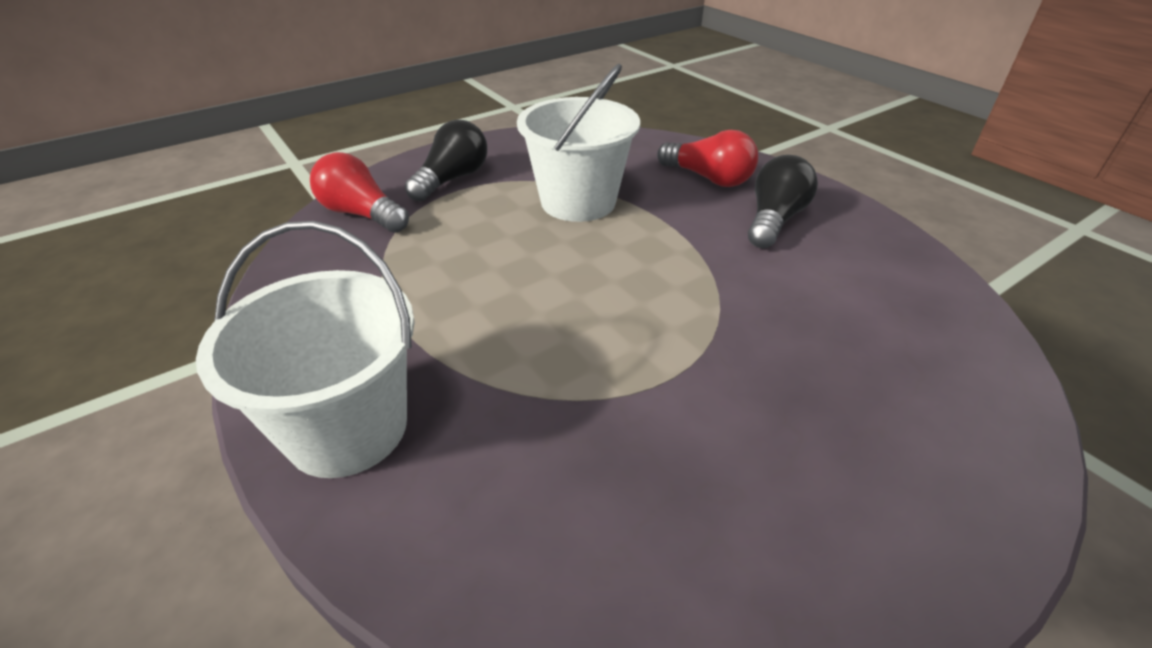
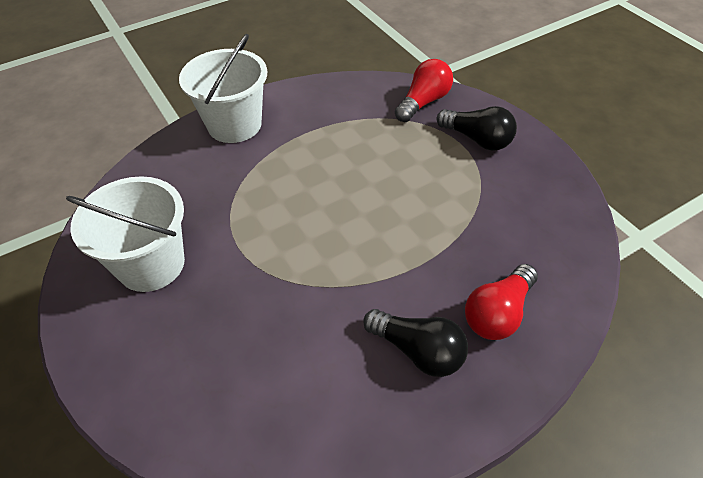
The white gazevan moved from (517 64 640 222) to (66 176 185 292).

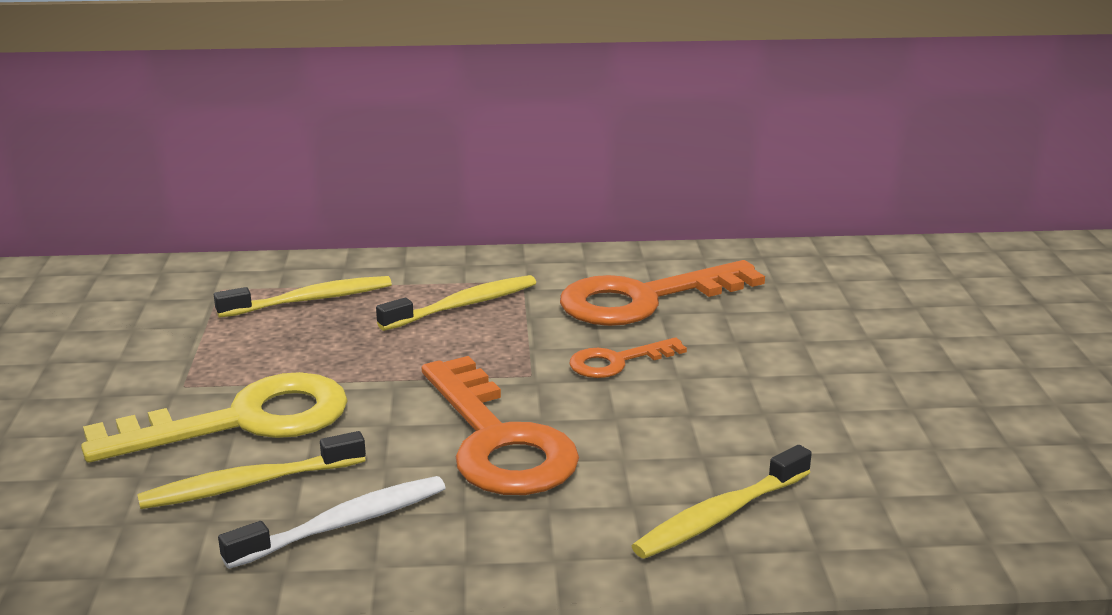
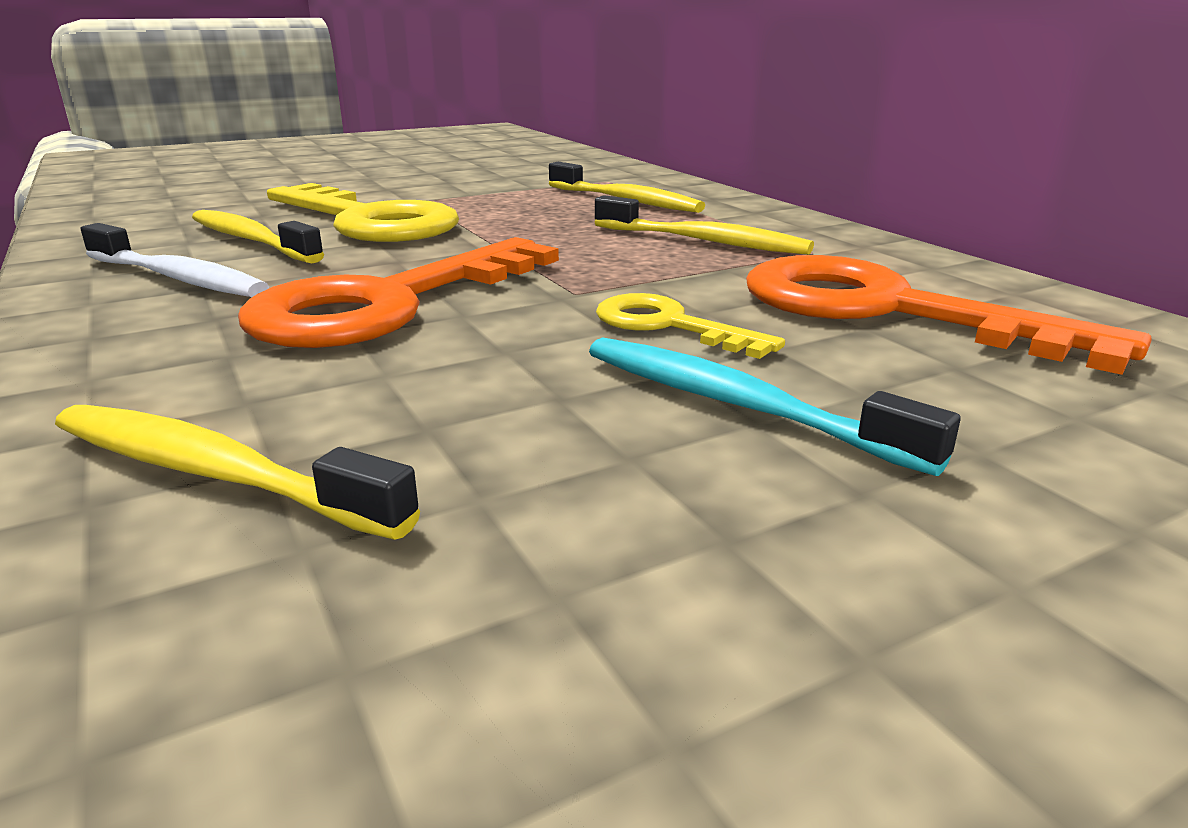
The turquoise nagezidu at (589 337 961 476) appeared.
The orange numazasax at (569 337 687 378) became the yellow numazasax at (596 293 785 359).

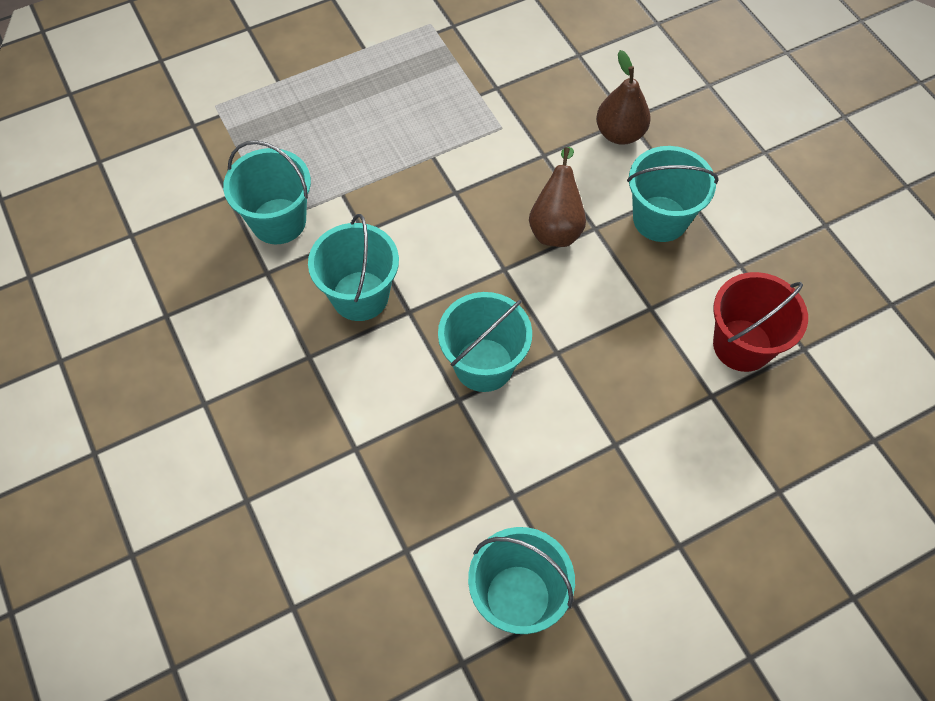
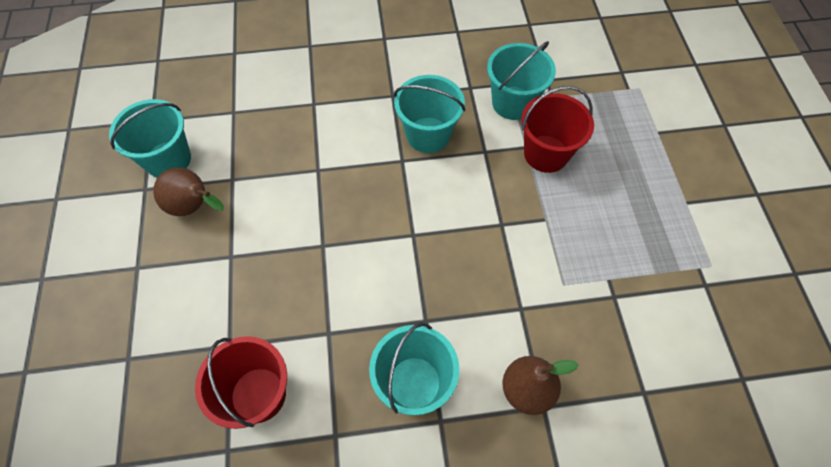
The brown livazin moved from (529 147 586 247) to (153 168 224 216).
The red gazevan at (521 86 594 173) appeared.
The turquoise gazevan at (438 292 532 392) disappeared.

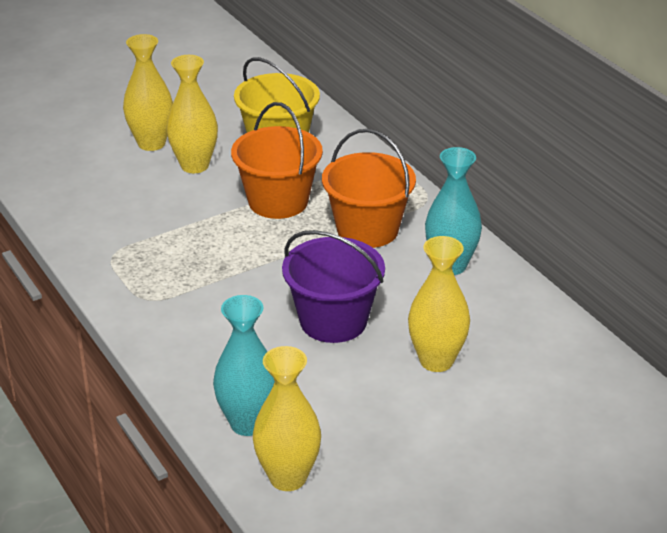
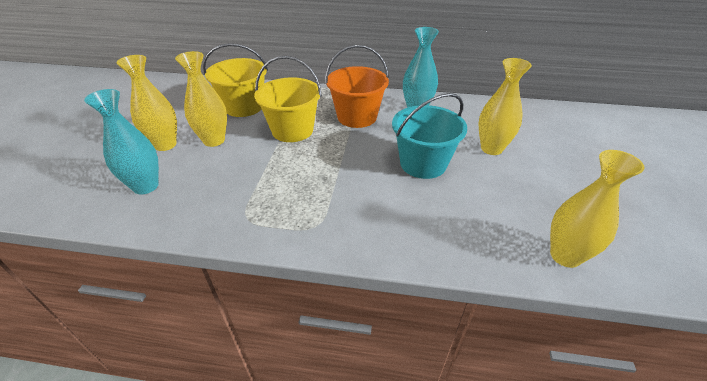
The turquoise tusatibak moved from (213 295 275 436) to (84 89 159 194).
The orange gazevan at (231 102 323 219) became the yellow gazevan at (254 56 322 142).
The purple gazevan at (282 230 385 343) became the turquoise gazevan at (392 93 467 179).

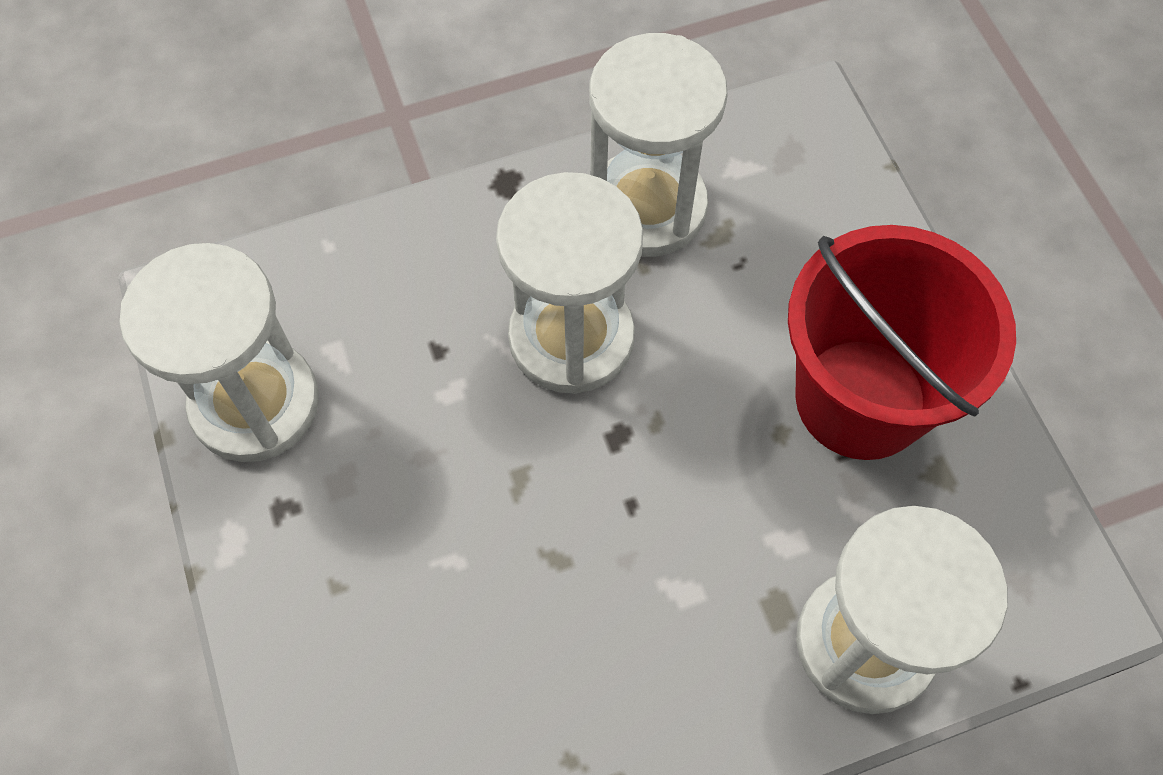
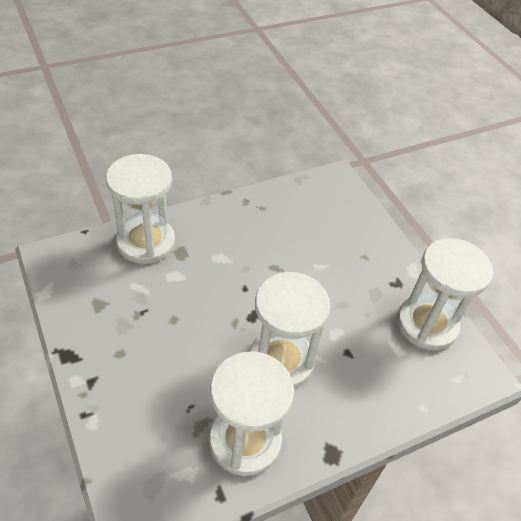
The red gazevan at (788 225 1016 460) disappeared.

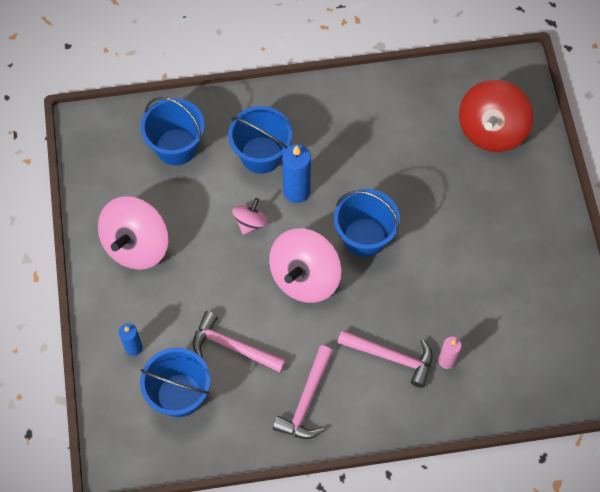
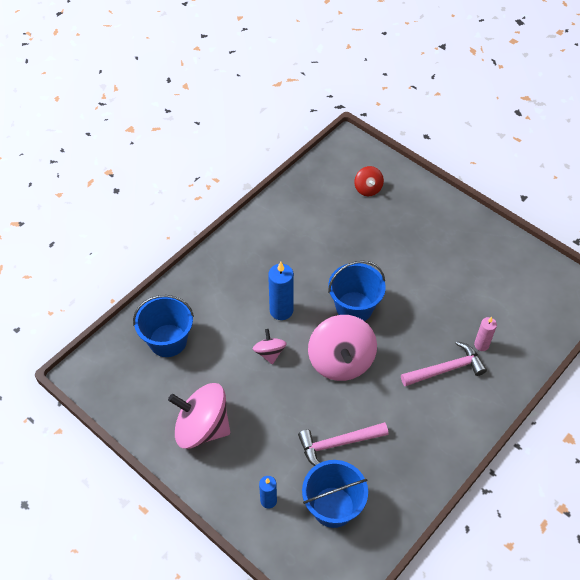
The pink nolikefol at (98 196 169 270) turned 120 degrees clockwise.
The red nolikefol at (459 80 533 152) changed to 0.50 times the size.
The blue gazevan at (228 106 292 174) disappeared.
The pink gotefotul at (273 345 333 439) disappeared.

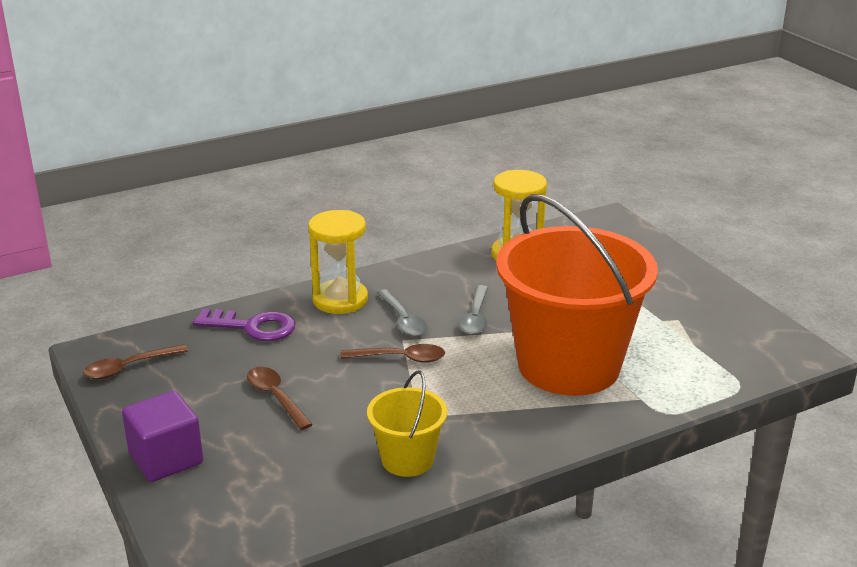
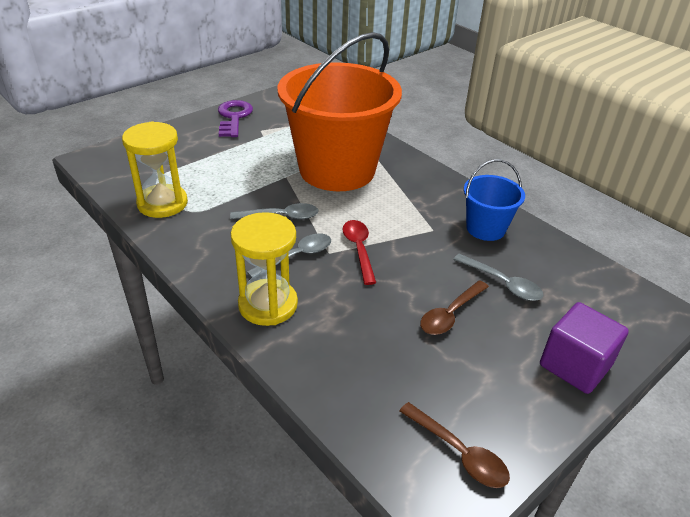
The purple numazasax moved from (193 309 295 341) to (218 100 253 137).
The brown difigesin at (340 344 445 363) became the red difigesin at (342 220 376 285).
The grey difigesin at (453 254 543 301) appeared.
The yellow gazevan at (367 370 447 477) became the blue gazevan at (464 159 525 241).

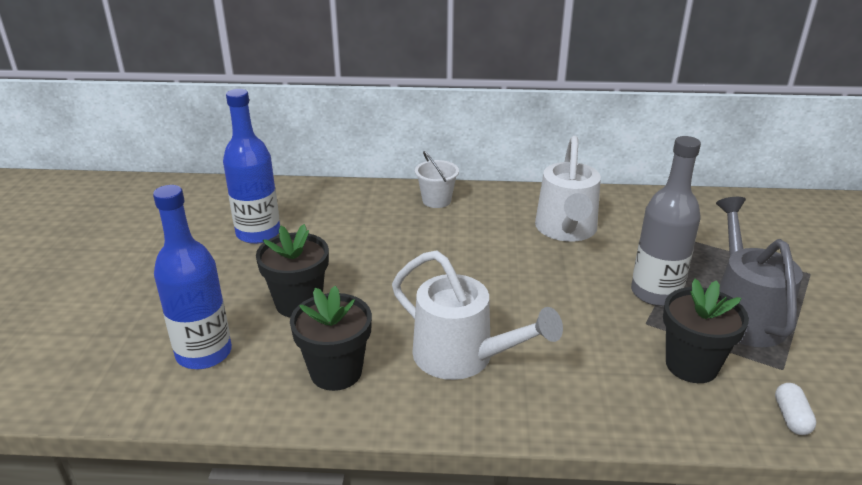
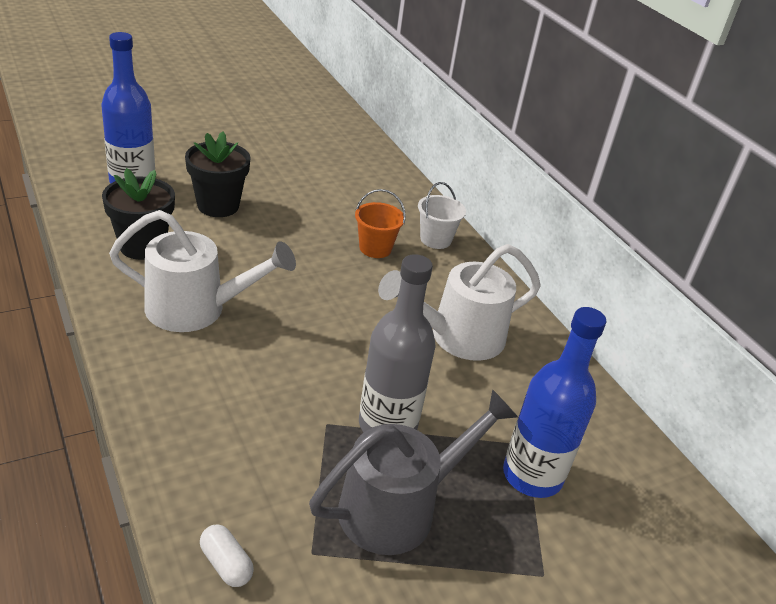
The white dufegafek at (392 250 563 380) turned 90 degrees counterclockwise.
The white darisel at (775 383 816 435) turned 75 degrees clockwise.
The orange gazevan at (355 189 406 258) appeared.
The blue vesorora moved from (223 89 280 244) to (503 307 606 498).
The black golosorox at (663 279 749 383) disappeared.

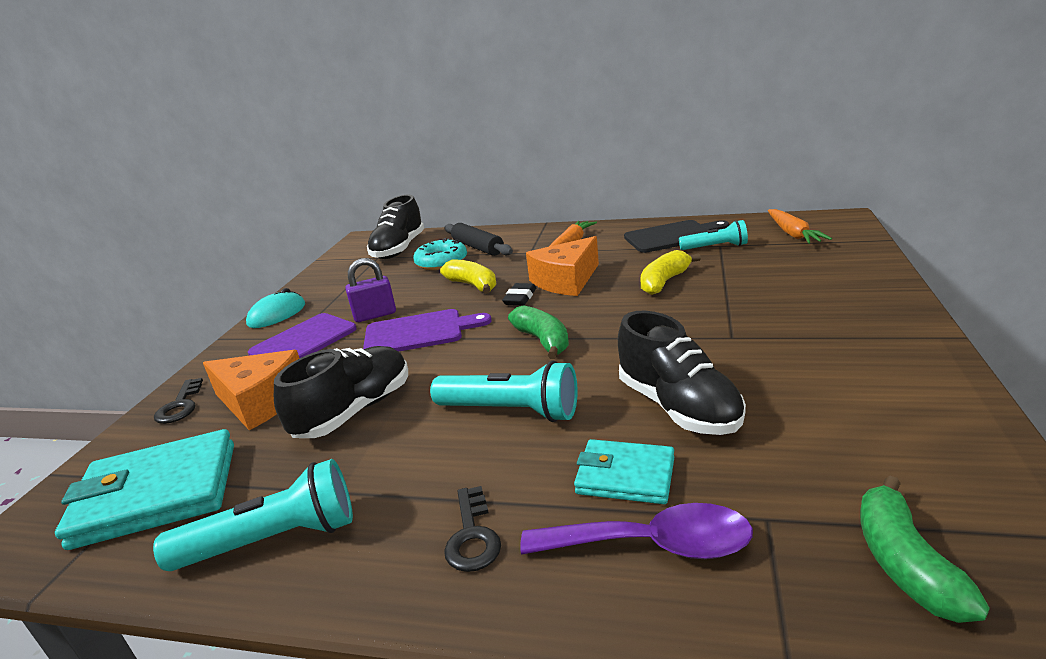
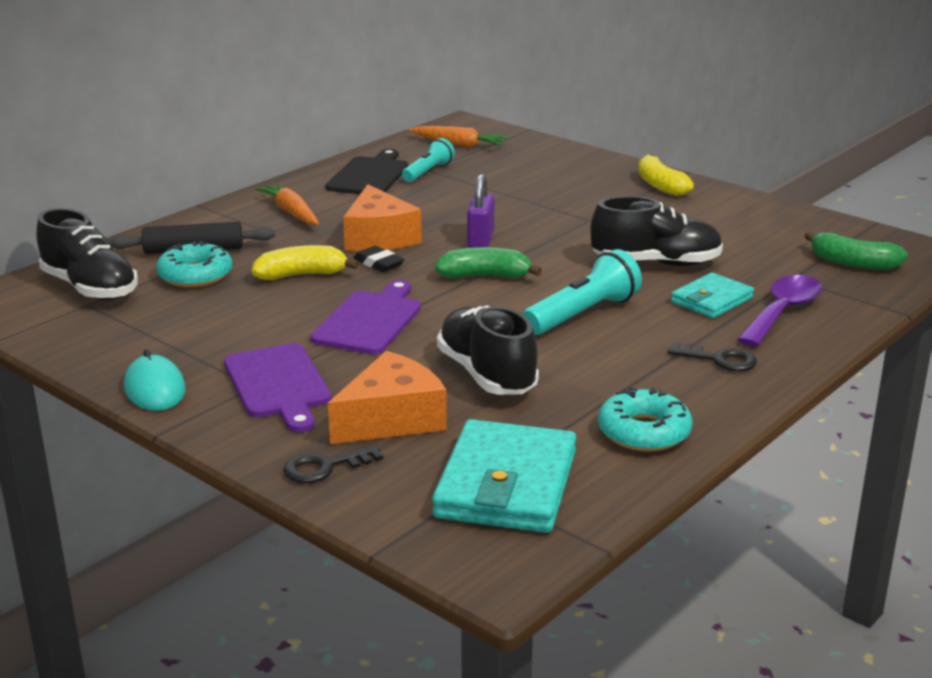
The black numazasax at (154 378 203 424) turned 135 degrees clockwise.
The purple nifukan moved from (345 258 396 322) to (467 174 494 248).
The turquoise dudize at (153 459 353 571) was replaced by the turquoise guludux at (598 387 693 452).
The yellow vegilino moved from (640 250 701 295) to (638 155 694 196).

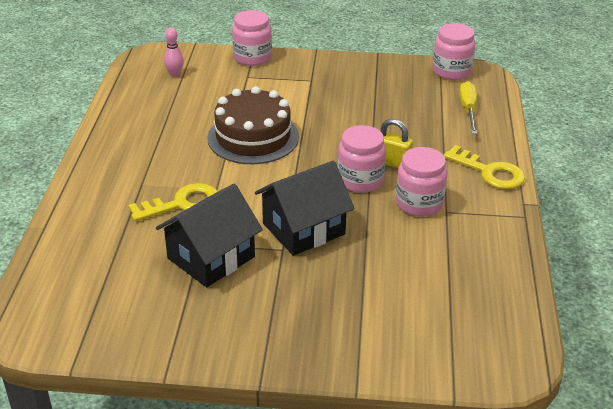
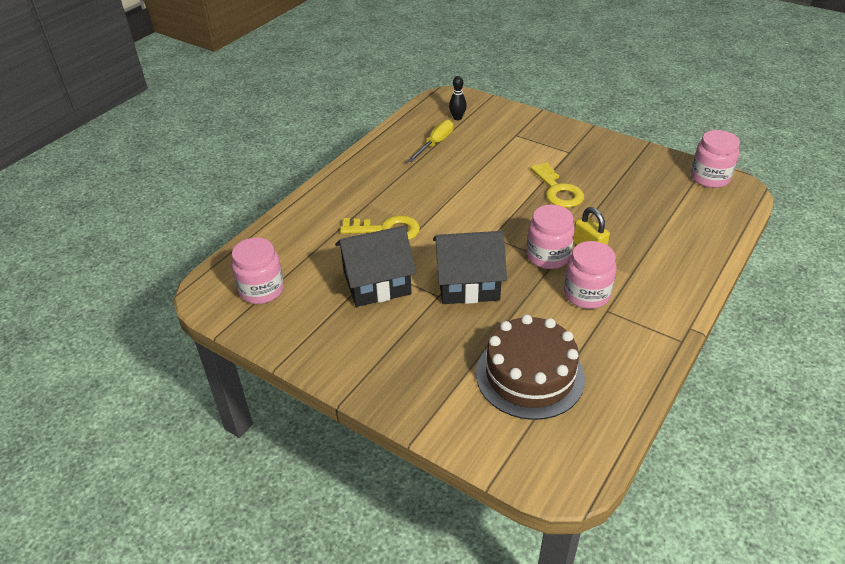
The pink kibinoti moved from (232 10 272 66) to (231 237 284 304).
The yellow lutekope moved from (459 81 477 134) to (408 120 454 162).
The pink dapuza at (164 28 184 77) became the black dapuza at (449 76 467 120).
The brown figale moved from (207 86 299 164) to (476 315 585 420).
The yellow numazasax moved from (443 145 525 189) to (530 162 584 208).

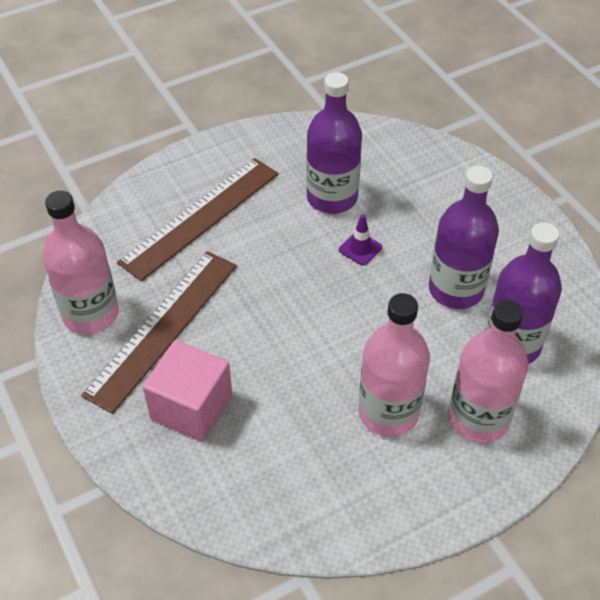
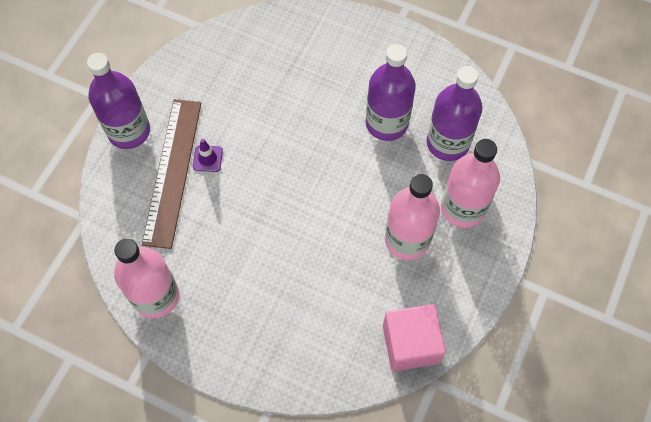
The purple vesorora moved from (306 72 362 214) to (87 53 150 149).
The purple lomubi moved from (339 215 382 266) to (193 139 223 172).
The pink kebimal moved from (143 340 232 442) to (383 304 446 371).
The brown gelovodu at (81 251 237 414) disappeared.

